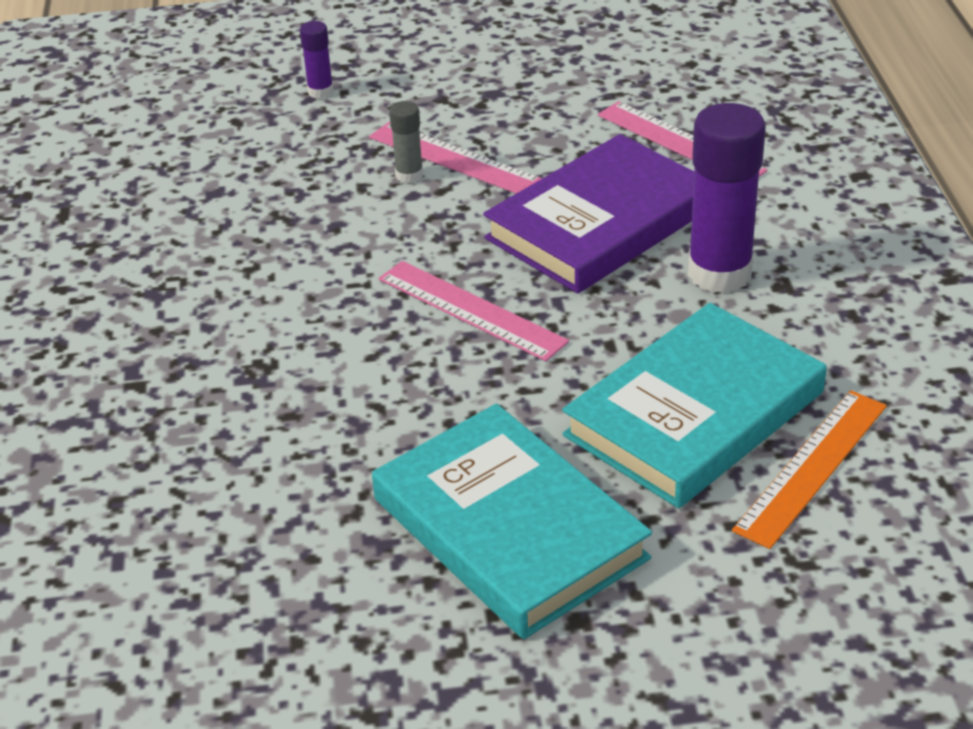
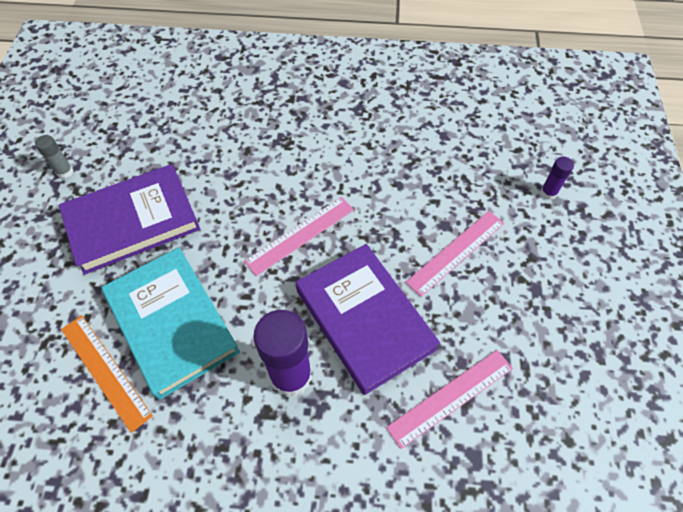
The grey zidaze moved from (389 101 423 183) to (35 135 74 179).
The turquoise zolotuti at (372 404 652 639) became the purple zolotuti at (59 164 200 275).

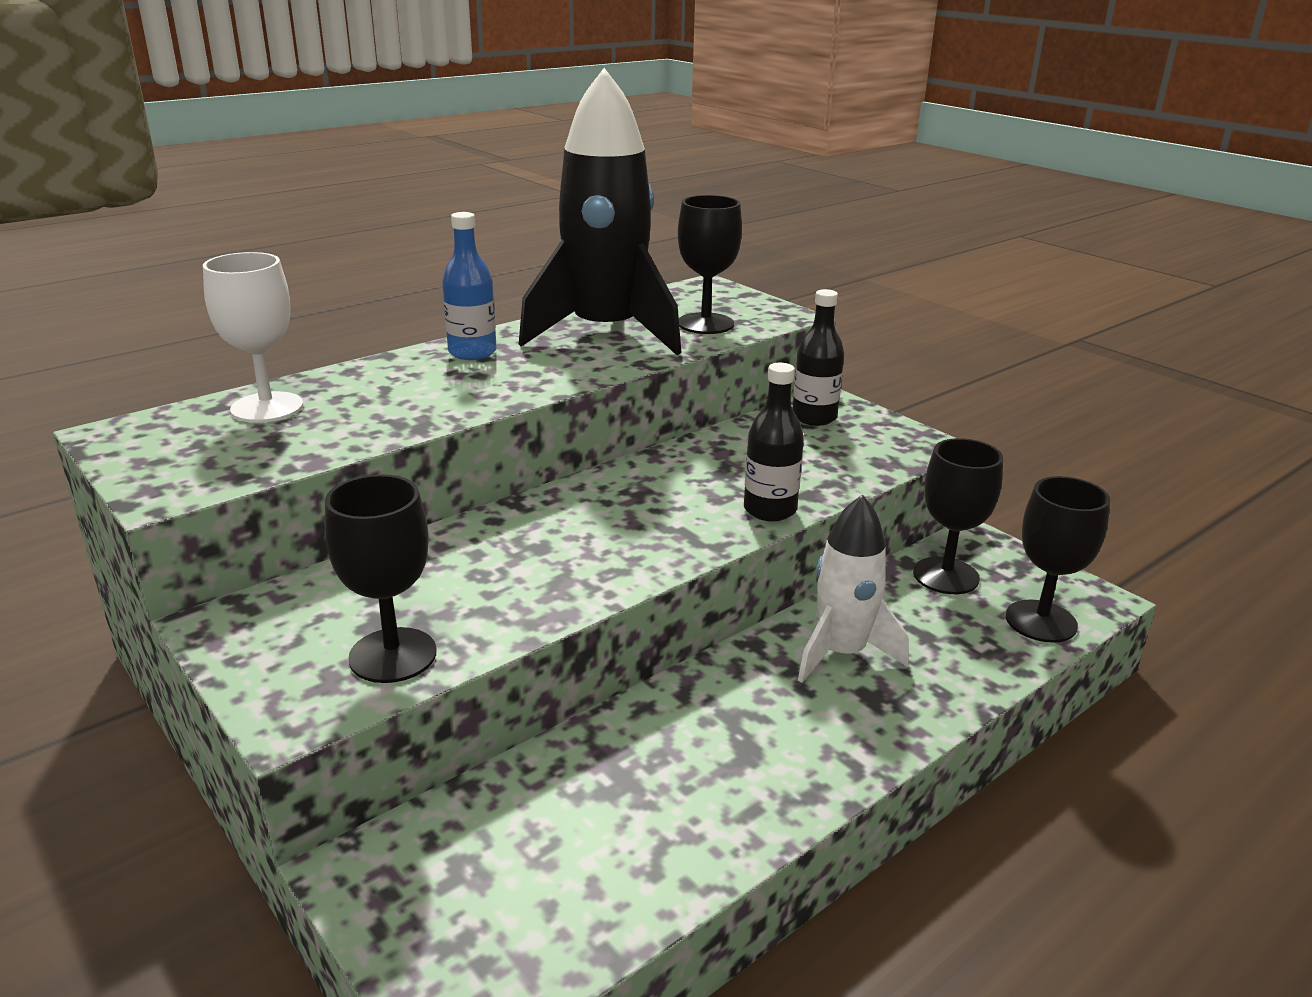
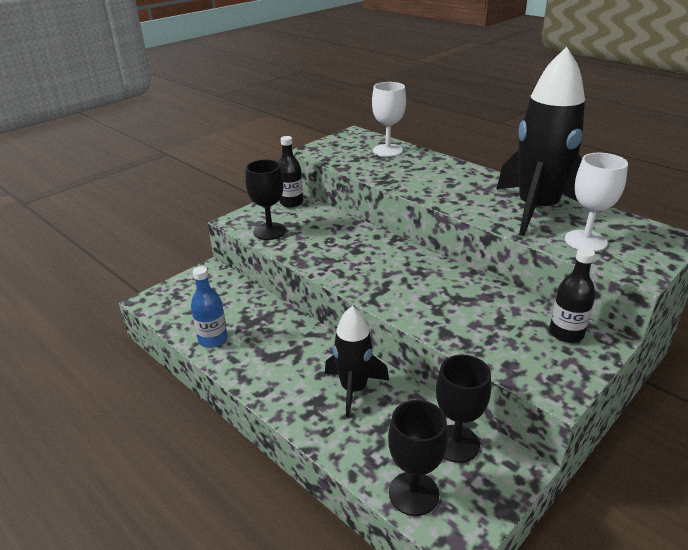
The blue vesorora moved from (442 212 497 360) to (191 266 228 348).
The black vesorora moved from (744 363 804 521) to (278 136 303 208).
The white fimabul at (798 494 909 683) became the black fimabul at (325 306 389 418).
The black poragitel at (678 195 742 334) became the white poragitel at (565 153 628 252).

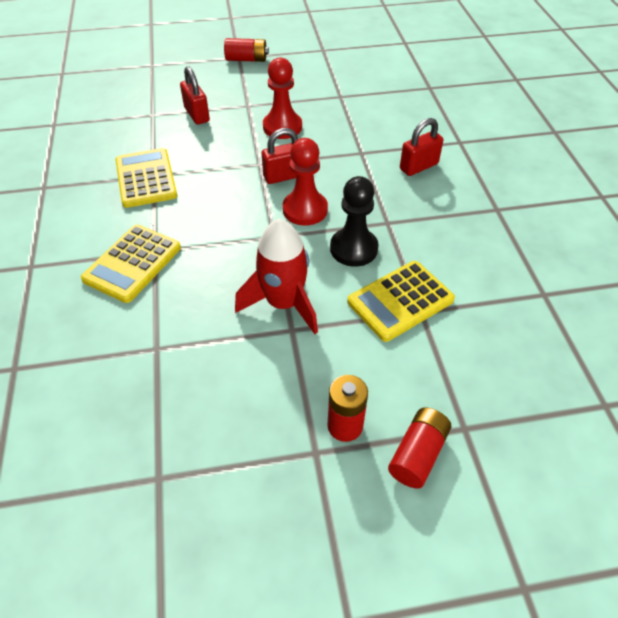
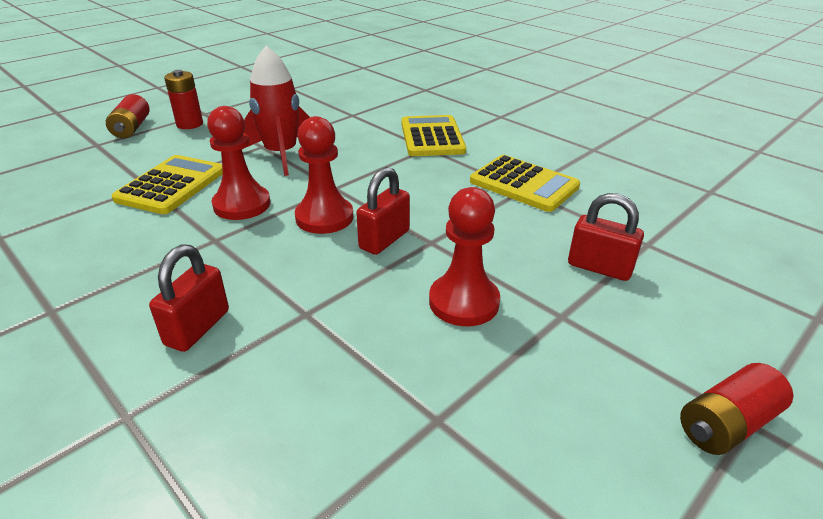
The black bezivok at (330 176 379 267) became the red bezivok at (207 106 270 220).

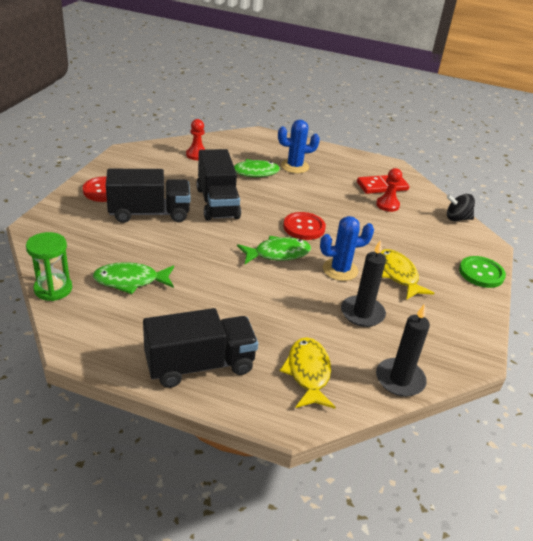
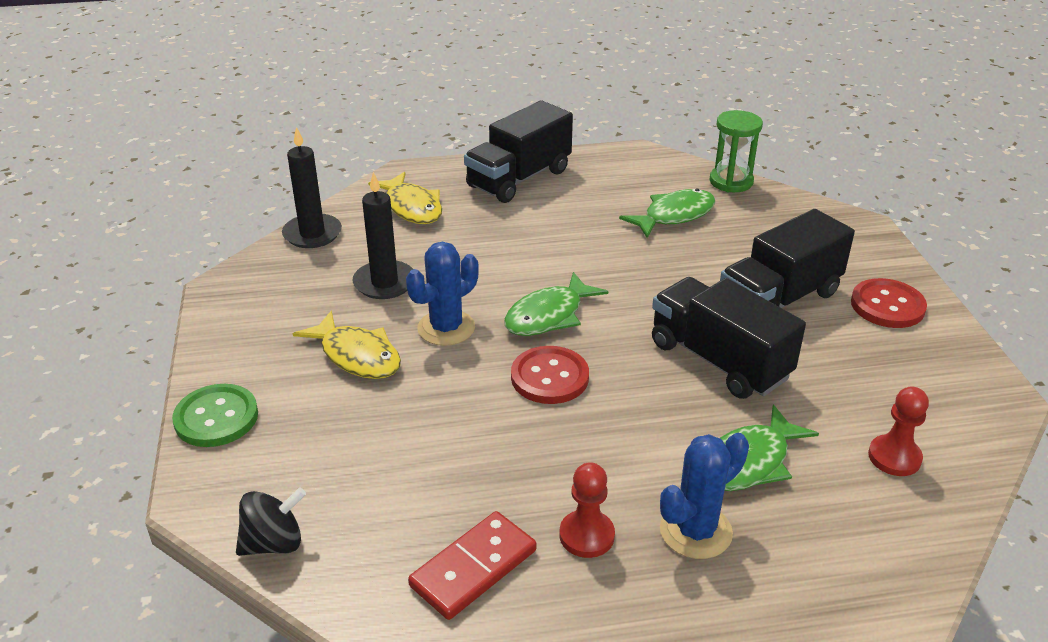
The red bezivok moved from (376 168 402 212) to (559 462 615 558).

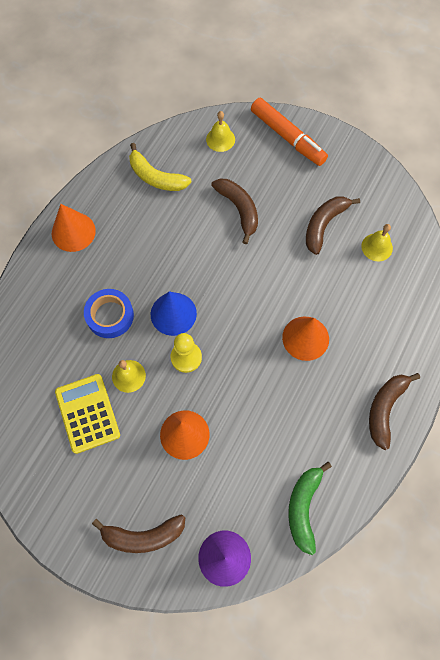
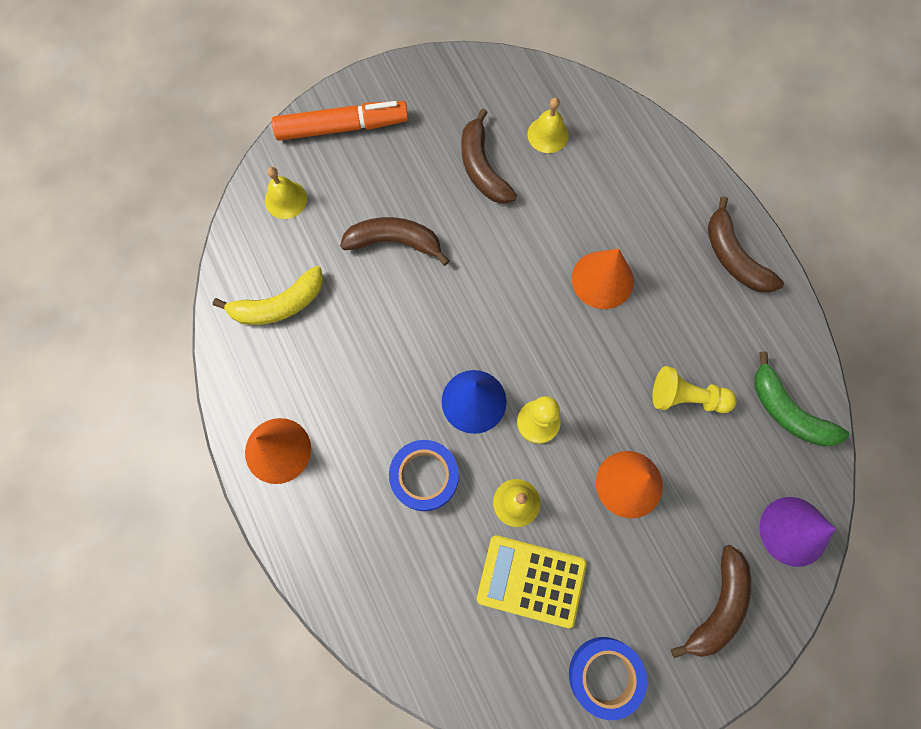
The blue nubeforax at (569 637 647 720) appeared.
The yellow bezivok at (653 366 737 413) appeared.

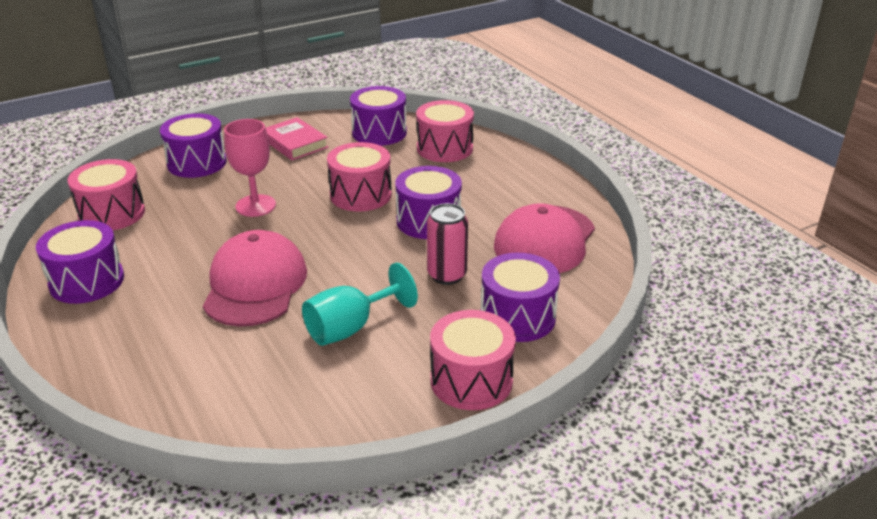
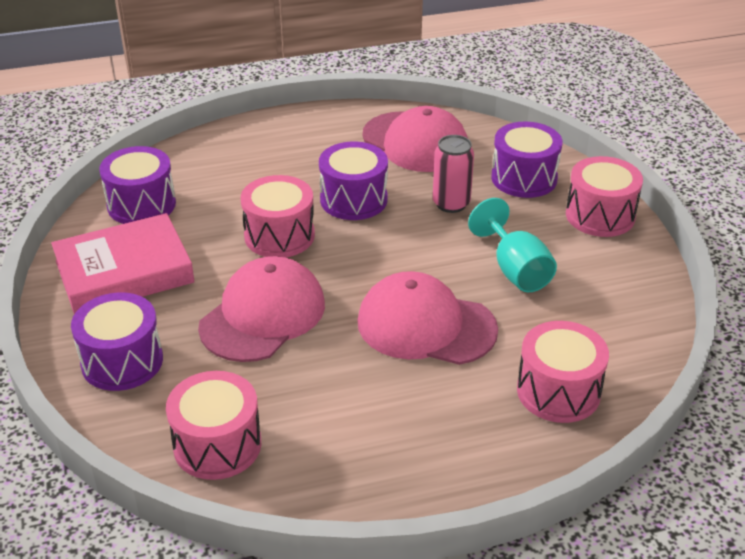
The pink zolotuti at (266 117 328 160) changed to 1.60 times the size.
The pink poragitel at (224 119 276 217) was replaced by the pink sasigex at (198 256 325 362).
The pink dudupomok moved from (416 100 474 162) to (517 321 609 423).
The purple dudupomok at (36 220 124 304) disappeared.

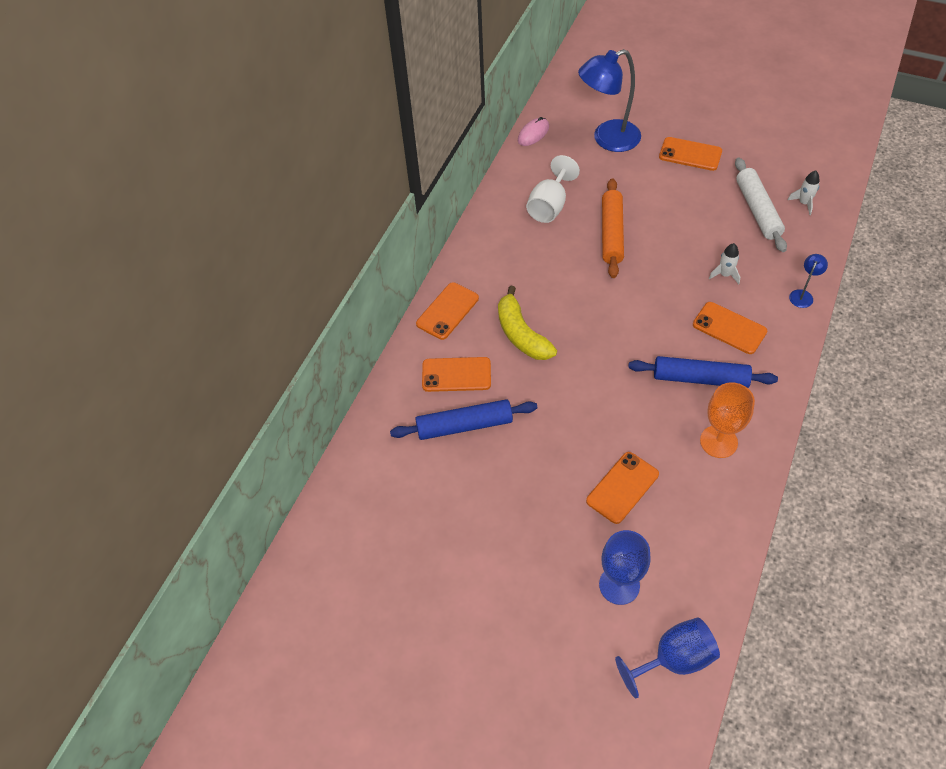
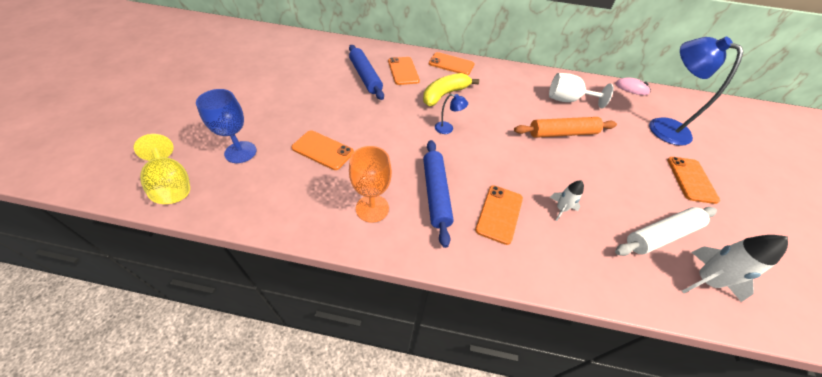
The blue poragitel at (615 617 720 698) became the yellow poragitel at (134 134 190 204).
The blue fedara moved from (789 254 828 308) to (435 94 468 134).
The white fimabul at (788 170 820 215) changed to 1.70 times the size.

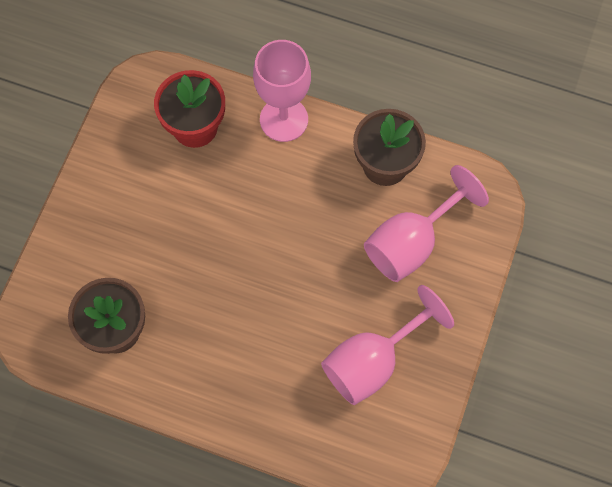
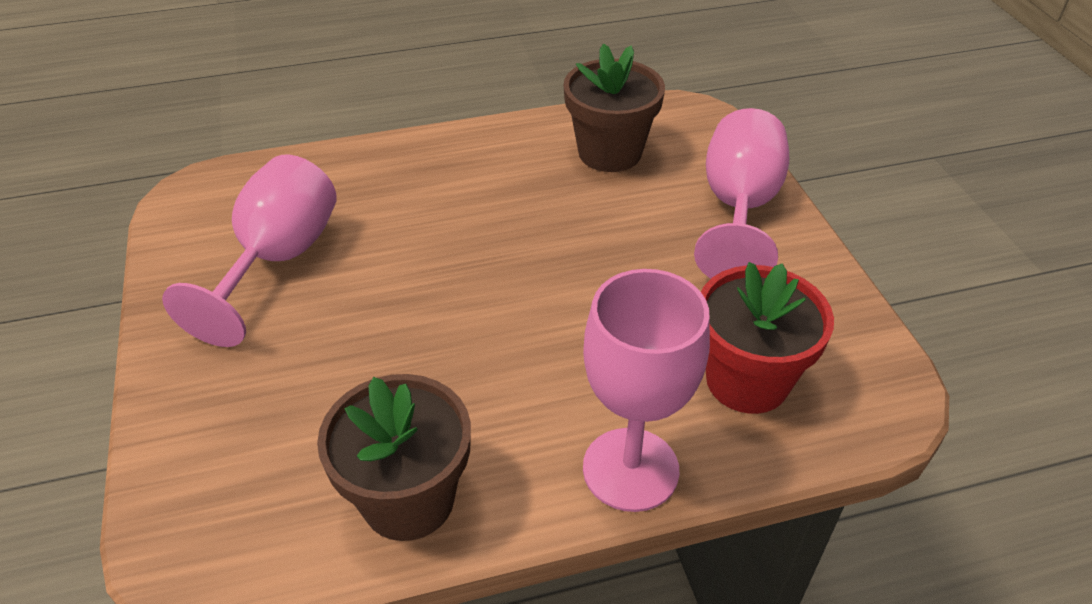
The pink poragitel moved from (364 165 489 282) to (694 108 789 278).

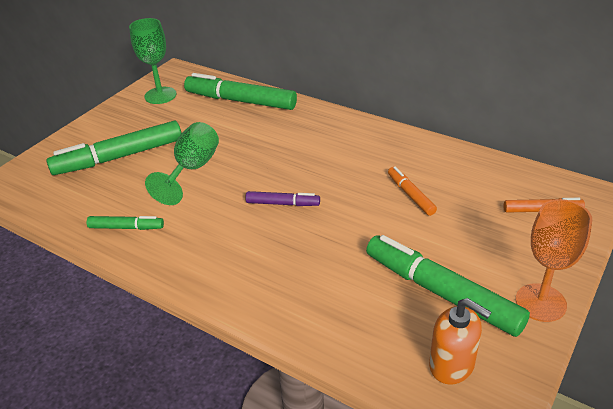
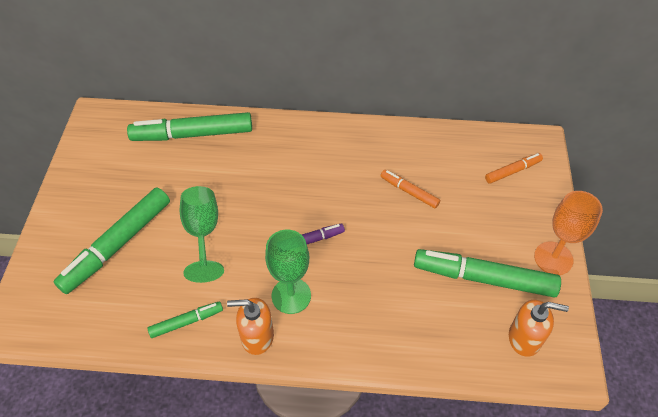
The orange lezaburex at (227 298 274 355) appeared.
The green poragitel moved from (129 18 177 104) to (265 230 311 314).

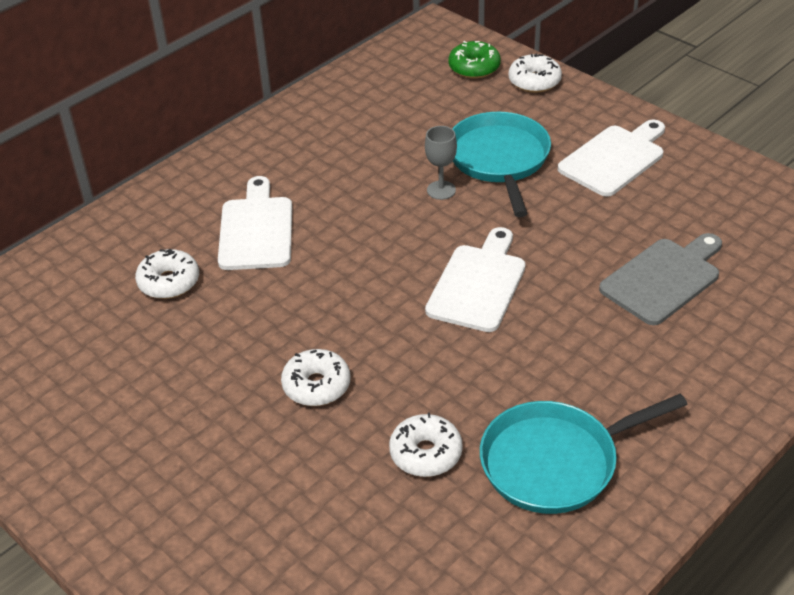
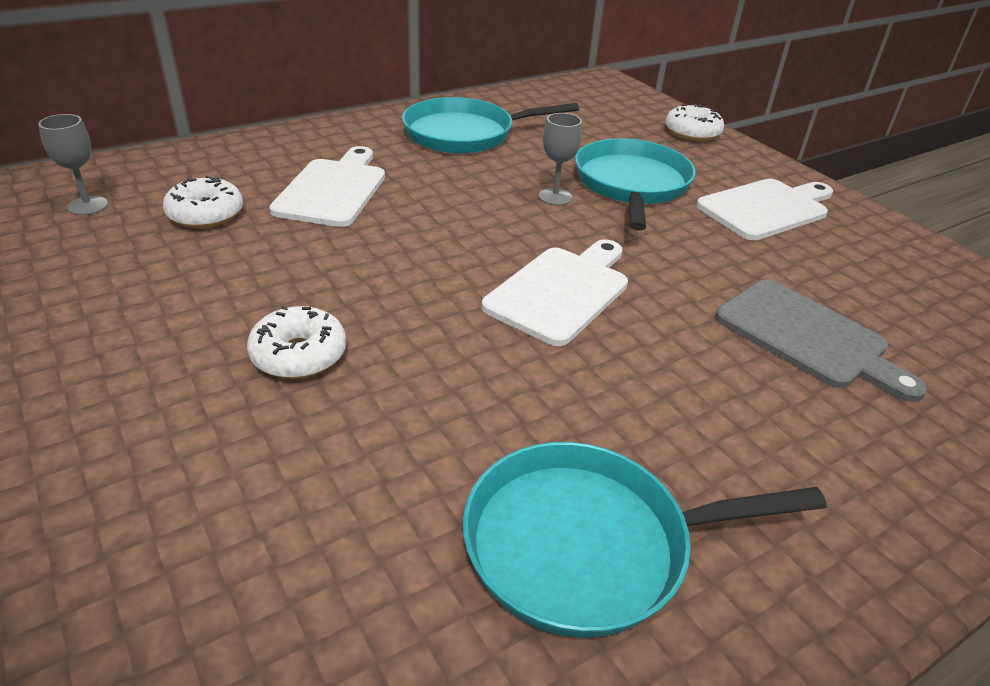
The grey poragitel at (38 114 108 215) appeared.
The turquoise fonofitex at (402 97 579 154) appeared.
The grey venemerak at (599 233 722 325) turned 75 degrees clockwise.
The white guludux at (389 413 463 477) disappeared.
The green guludux at (449 41 501 79) disappeared.

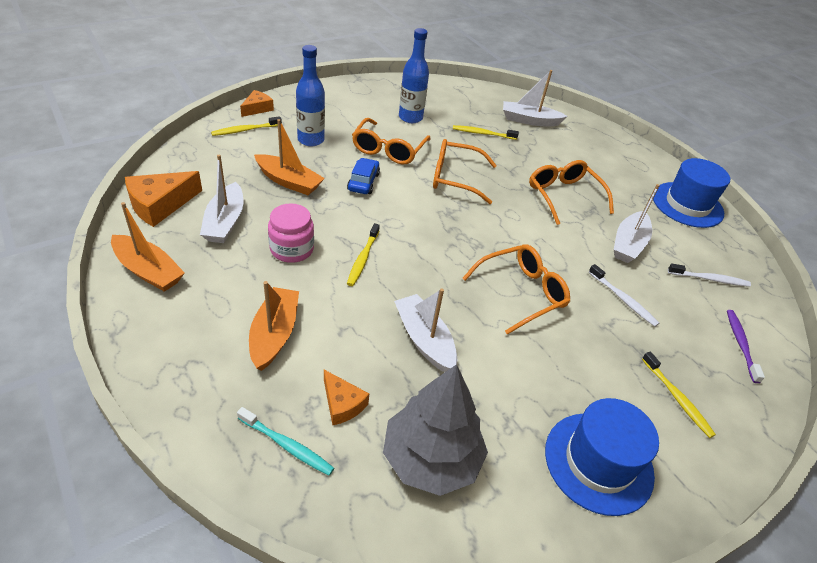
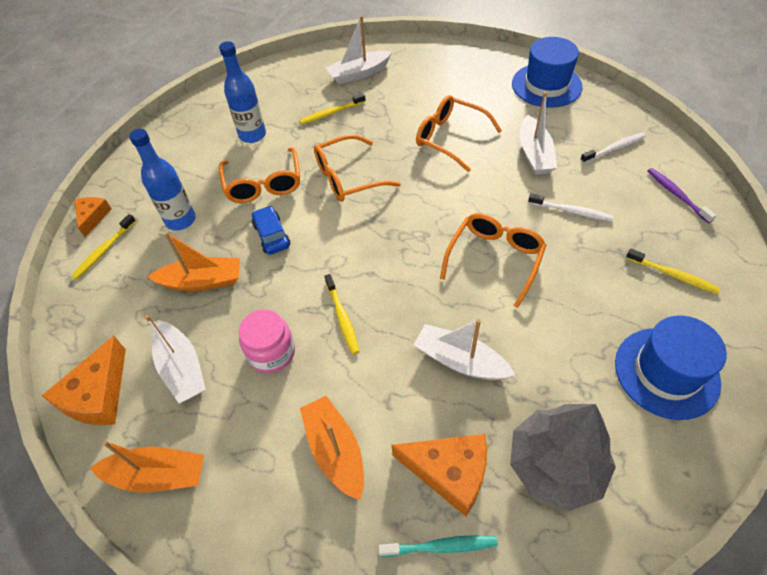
The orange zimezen at (324 370 369 425) changed to 1.67 times the size.

